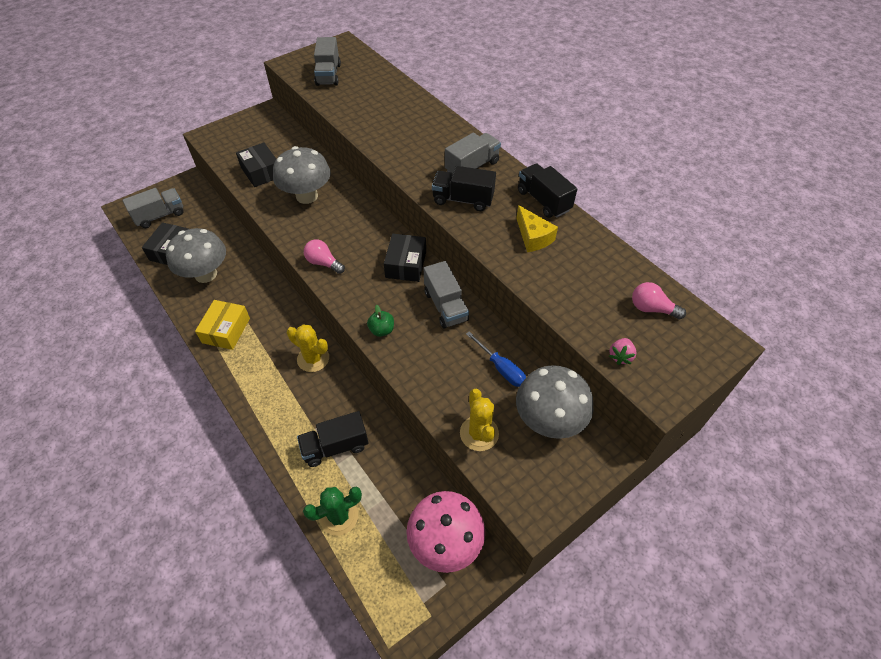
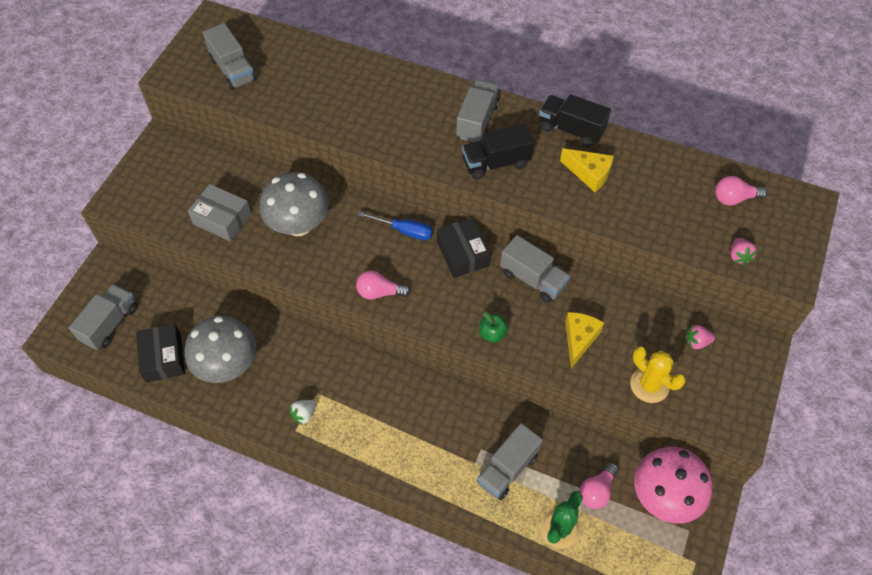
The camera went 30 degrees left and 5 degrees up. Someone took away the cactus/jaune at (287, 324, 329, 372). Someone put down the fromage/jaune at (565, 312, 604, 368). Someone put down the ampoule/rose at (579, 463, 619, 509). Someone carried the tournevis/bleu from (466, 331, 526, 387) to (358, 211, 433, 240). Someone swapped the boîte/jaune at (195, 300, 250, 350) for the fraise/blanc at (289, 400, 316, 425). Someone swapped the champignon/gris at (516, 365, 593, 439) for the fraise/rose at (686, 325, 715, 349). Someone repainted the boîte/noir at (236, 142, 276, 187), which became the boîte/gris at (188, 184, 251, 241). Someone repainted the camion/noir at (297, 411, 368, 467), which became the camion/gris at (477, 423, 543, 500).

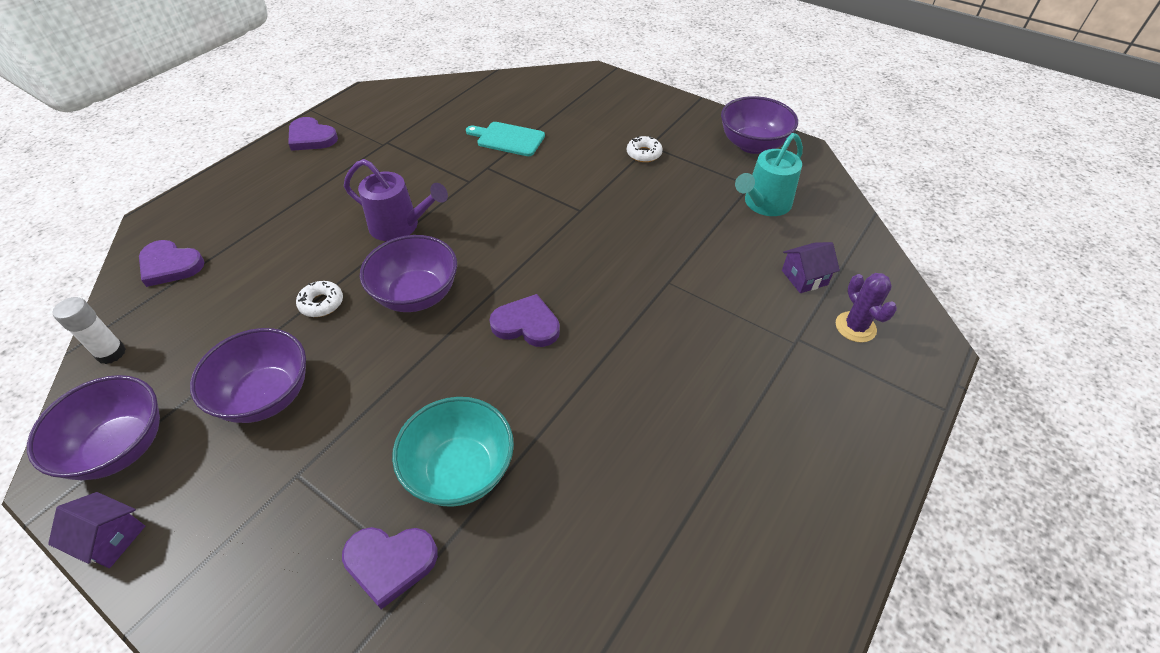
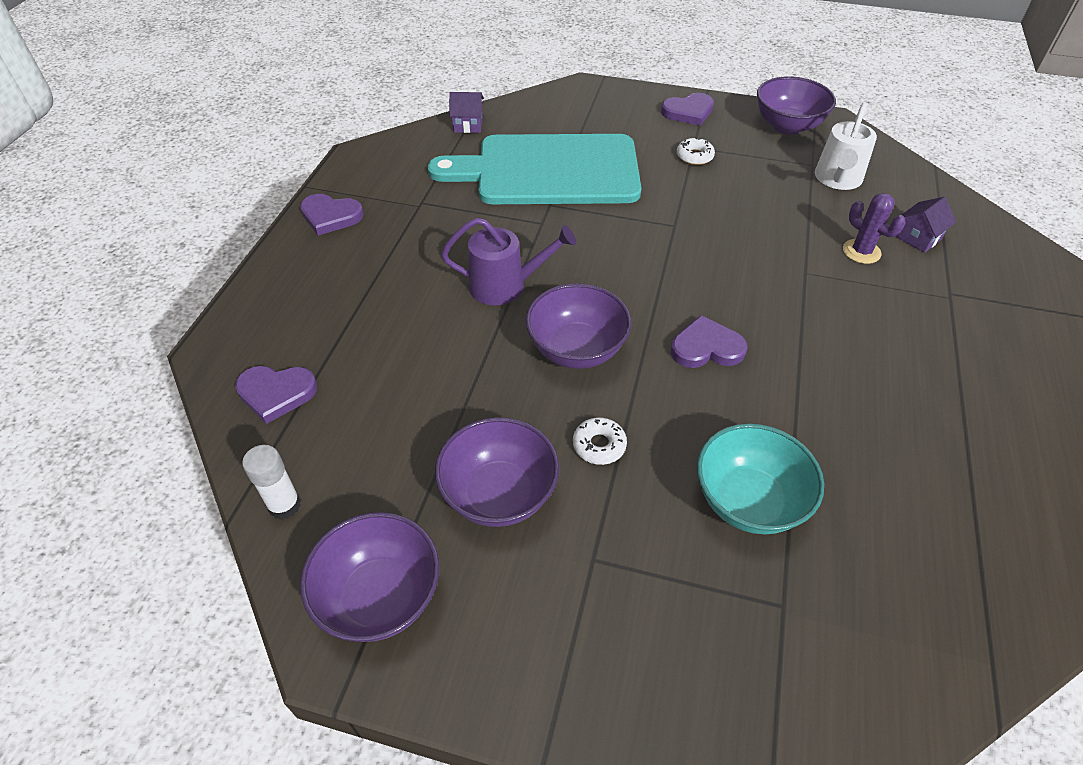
The camera went 20 degrees left and 0 degrees up. Someone carried the maison/violet from (48, 492, 145, 568) to (449, 92, 484, 133). Someone carried the beignet/blanc from (296, 281, 343, 317) to (573, 417, 627, 465). Someone carried the cœur/violet from (342, 527, 438, 609) to (661, 93, 714, 126). Someone carried the cactus/violet from (836, 273, 897, 342) to (843, 193, 905, 264). Someone repainted the arrosoir/turquoise at (735, 133, 803, 216), which became the arrosoir/blanc at (815, 102, 877, 190). Someone scaled the planche à découper/turquoise at (466, 122, 545, 156) by 2.39.

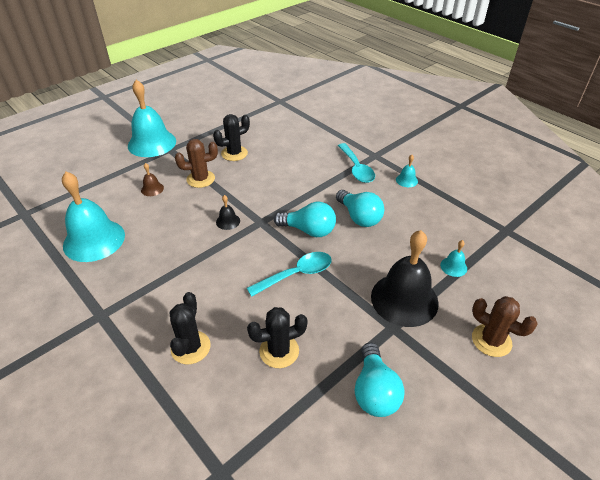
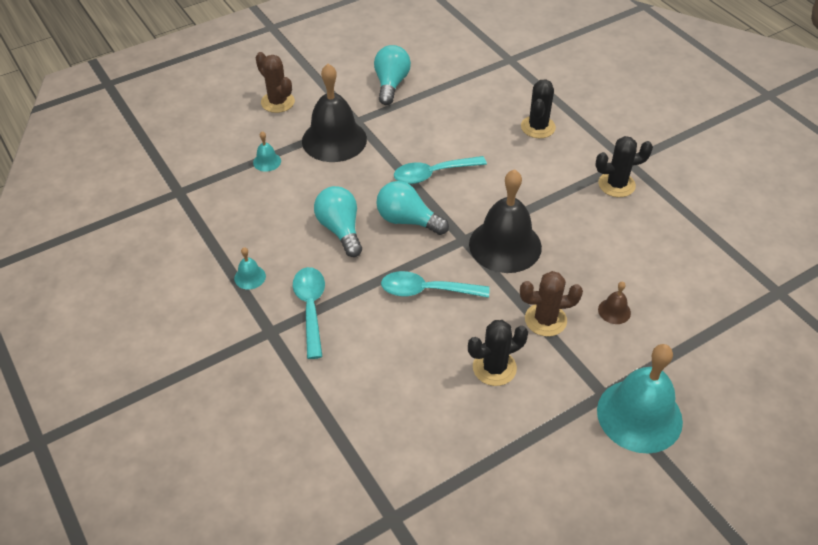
The camera went 170 degrees left and 5 degrees up. Someone took away the cloche/turquoise at (62, 172, 125, 262). Someone put down the cuillère/turquoise at (381, 271, 489, 298). Someone carried the cactus/noir from (247, 307, 308, 368) to (595, 136, 653, 197). Someone scaled the cloche/noir at (216, 195, 240, 230) by 2.38.

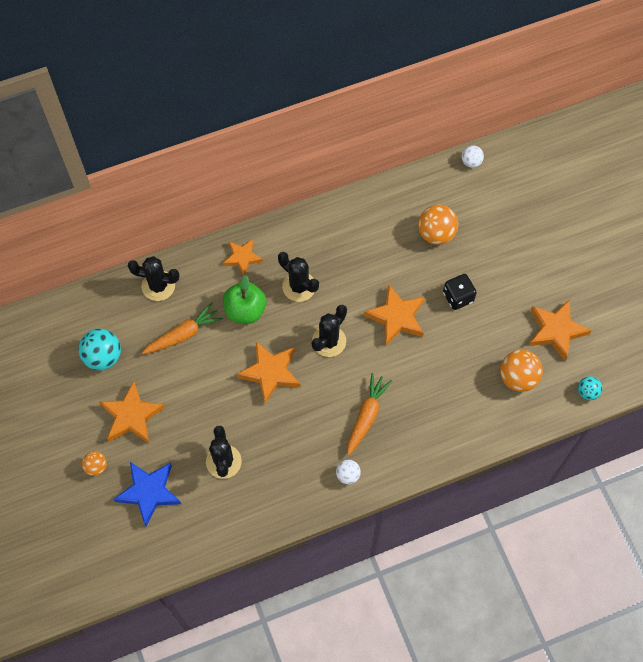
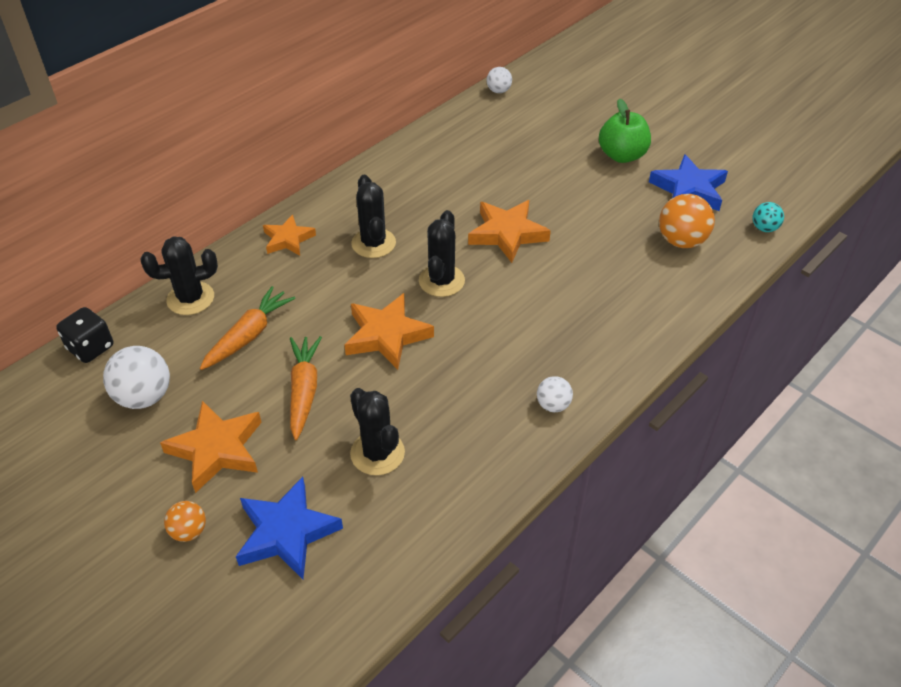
The camera went 25 degrees left and 20 degrees down. Someone took away the balle/orange at (418, 205, 458, 245). Someone carried the pomme/vert from (223, 275, 266, 324) to (599, 98, 651, 163). Someone carried the carotte/orange from (347, 373, 392, 455) to (290, 336, 322, 440). Someone carried the dé/noir from (443, 274, 477, 310) to (56, 307, 113, 363). Someone repainted the balle/turquoise at (78, 329, 121, 370), which became the balle/blanc at (103, 346, 170, 409). Someone repainted the étoile/orange at (529, 299, 592, 361), which became the étoile/bleu at (649, 154, 728, 211). Someone rotated the cactus/noir at (278, 252, 319, 302) by 60 degrees clockwise.

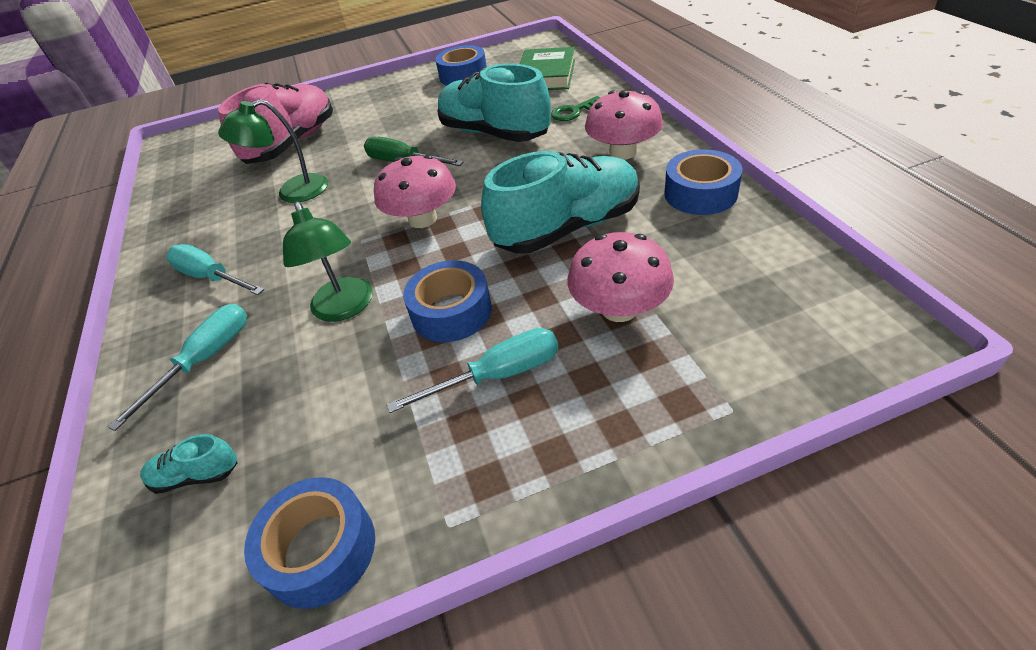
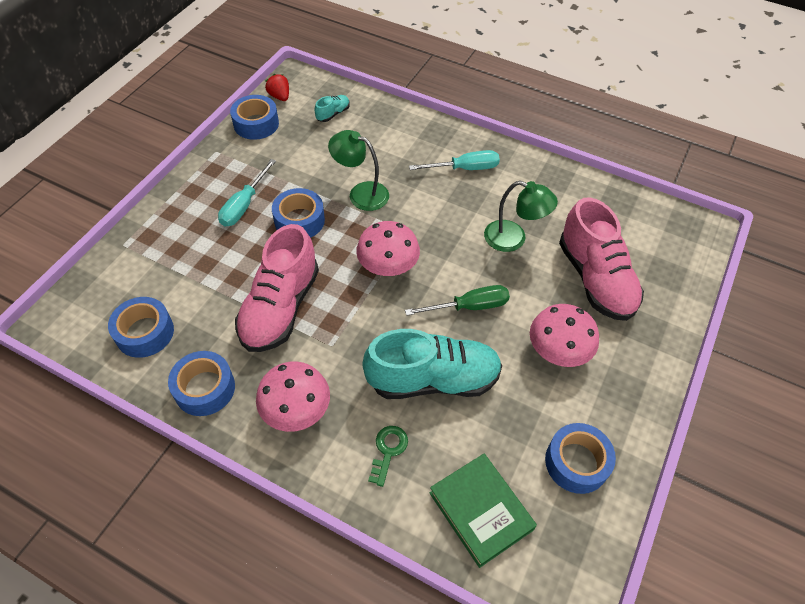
The camera went 130 degrees right and 10 degrees up. Someone took away the tournevis/turquoise at (108, 304, 247, 431). Someone put down the ruban adhésif/bleu at (108, 297, 174, 358). Someone put down the fraise/rouge at (265, 74, 289, 101). Someone carried the champignon/rose from (567, 232, 674, 322) to (530, 304, 599, 367). Someone repainted the chaussure/turquoise at (481, 151, 640, 254), which became the chaussure/rose at (235, 224, 319, 352). Someone rotated the lampe/vert at (218, 99, 328, 203) by 90 degrees clockwise.

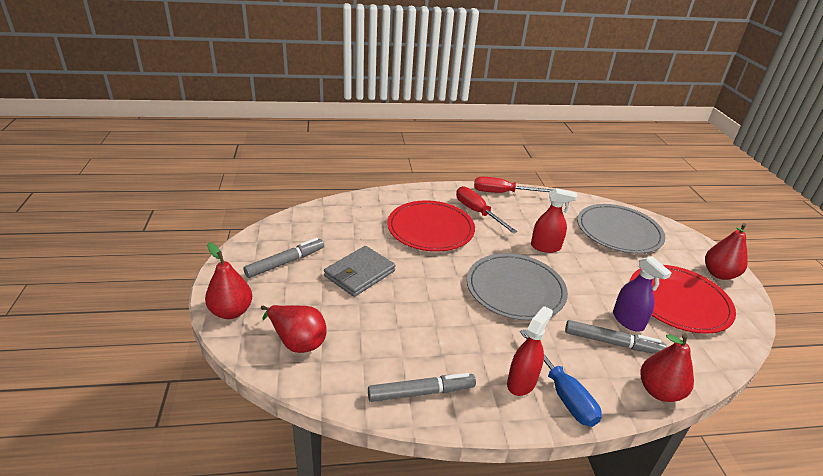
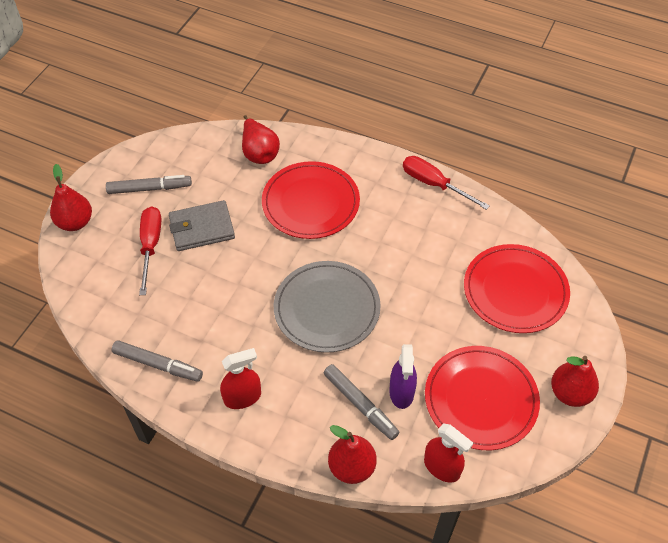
The camera went 35 degrees right and 20 degrees up. Someone took away the tournevis/bleu at (520, 329, 602, 427). Someone carried the poire/rouge from (261, 305, 327, 353) to (242, 115, 280, 164). Someone carried the tournevis/rouge from (456, 186, 517, 233) to (139, 206, 161, 295). Someone carried the vaporisateur/rouge from (531, 188, 577, 253) to (424, 423, 473, 483). Someone repainted the assiette/gris at (577, 204, 665, 254), which became the assiette/rouge at (464, 244, 570, 333).

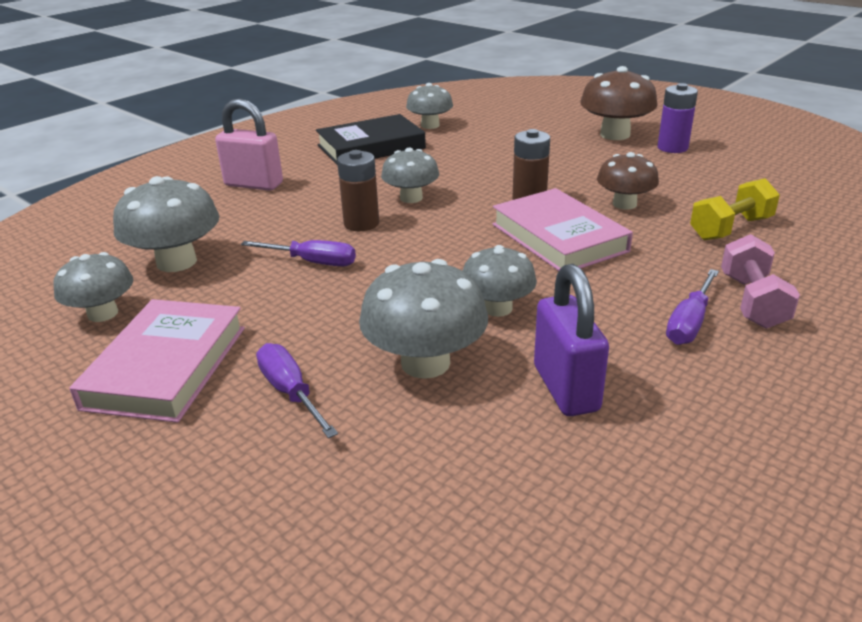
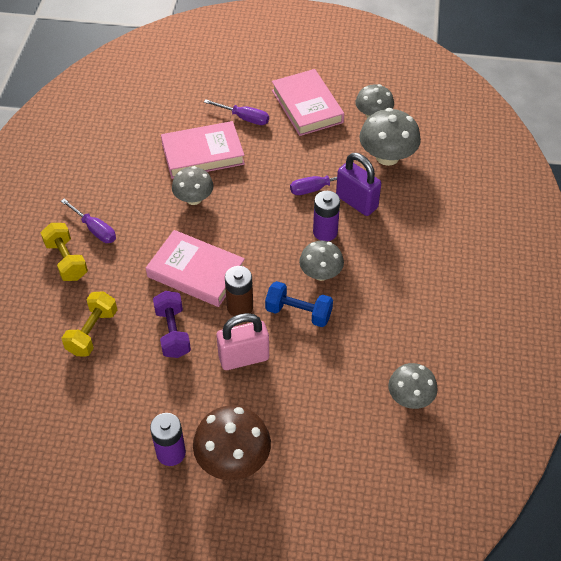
The camera went 145 degrees right and 20 degrees up. Someone took away the livre/noir at (316, 114, 426, 166). Someone put down the haltère/bleu at (265, 281, 333, 327). Someone carried the cadenas/rose from (215, 98, 283, 191) to (216, 313, 269, 370). Someone carried the cadenas/violet from (534, 264, 609, 416) to (336, 153, 381, 216). Someone swapped the champignon/gris at (359, 259, 488, 379) for the livre/rose at (161, 121, 245, 179). Someone swapped the champignon/marron at (597, 152, 659, 210) for the haltère/violet at (153, 291, 191, 358). Someone repainted the pile/marron at (337, 150, 379, 231), which became the pile/violet at (313, 191, 340, 241). Someone repainted the haltère/rose at (721, 234, 800, 329), which became the haltère/jaune at (41, 223, 88, 281). Someone rotated the tournevis/violet at (666, 269, 719, 345) by 135 degrees clockwise.

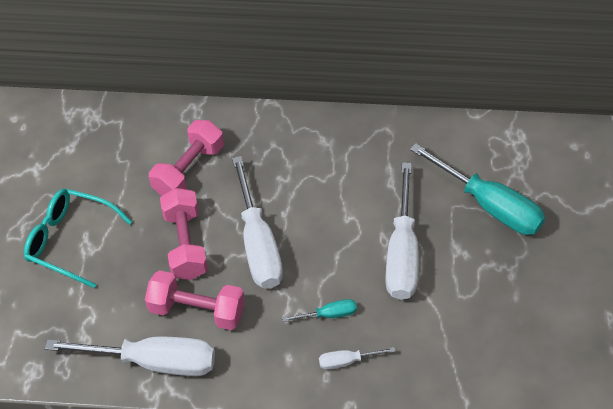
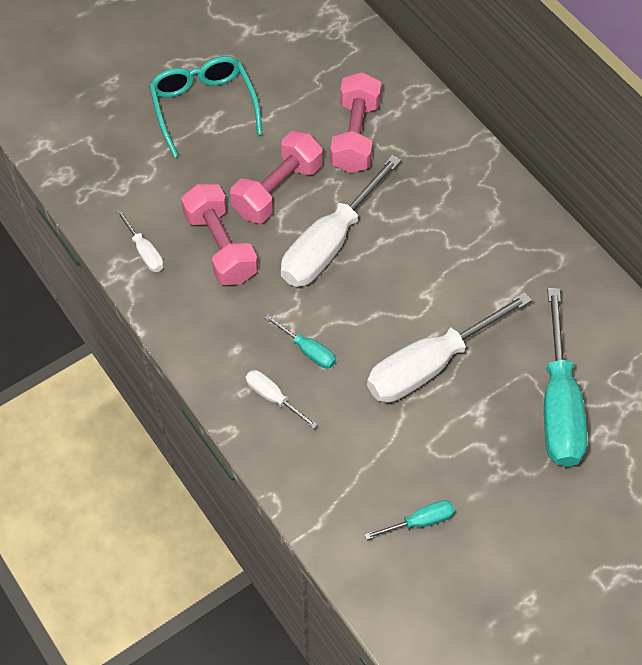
The camera went 50 degrees right and 5 degrees up. Someone put down the tournevis/turquoise at (364, 500, 455, 540). Someone rotated the haltère/rose at (149, 120, 224, 196) by 75 degrees counterclockwise. Someone scaled the tournevis/blanc at (45, 337, 215, 376) by 0.46.

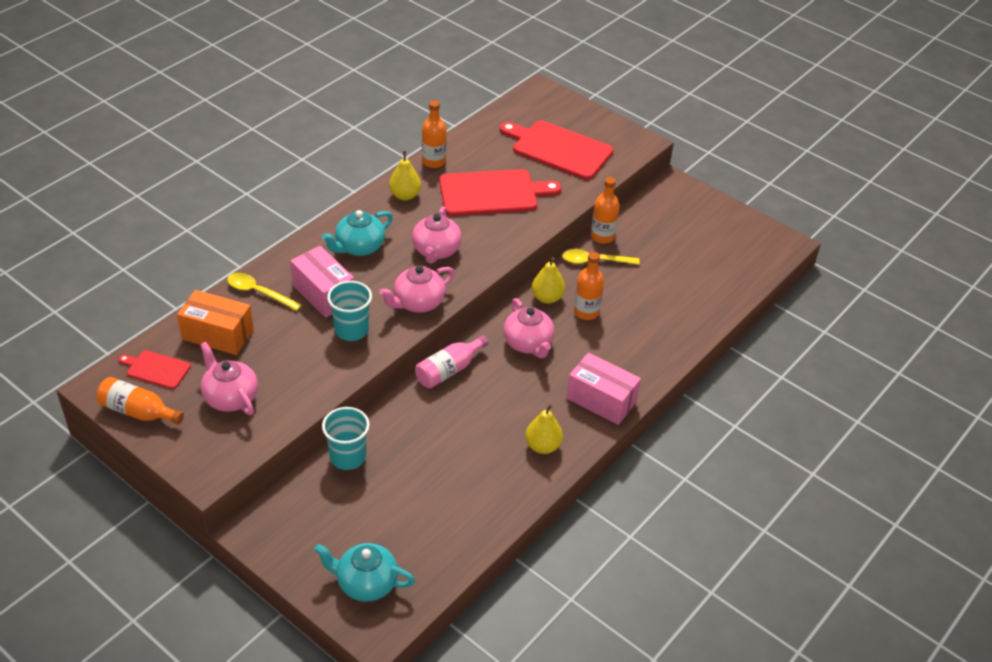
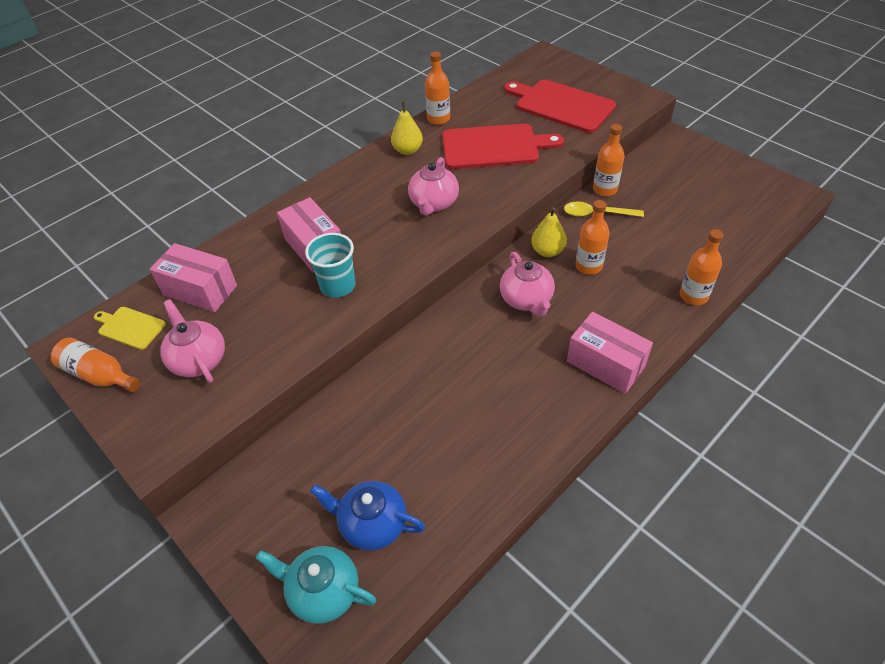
The camera went 10 degrees right and 5 degrees up. Someone took away the cuillère/jaune at (227, 273, 302, 311). Someone took away the théière/turquoise at (322, 210, 393, 256). Someone took away the gobelet/turquoise at (322, 407, 370, 470). Someone took away the théière/rose at (379, 265, 455, 313). Someone took away the bouteille/rose at (415, 335, 488, 388). Someone took away the poire/jaune at (525, 404, 563, 454). Someone put down the théière/bleu at (310, 481, 425, 551). Someone put down the bouteille/orange at (680, 229, 724, 305). Someone repainted the planche à découper/rouge at (119, 350, 191, 389), which became the planche à découper/jaune at (94, 307, 166, 350). Someone repainted the boîte/orange at (177, 290, 254, 355), which became the boîte/rose at (150, 243, 237, 312).

